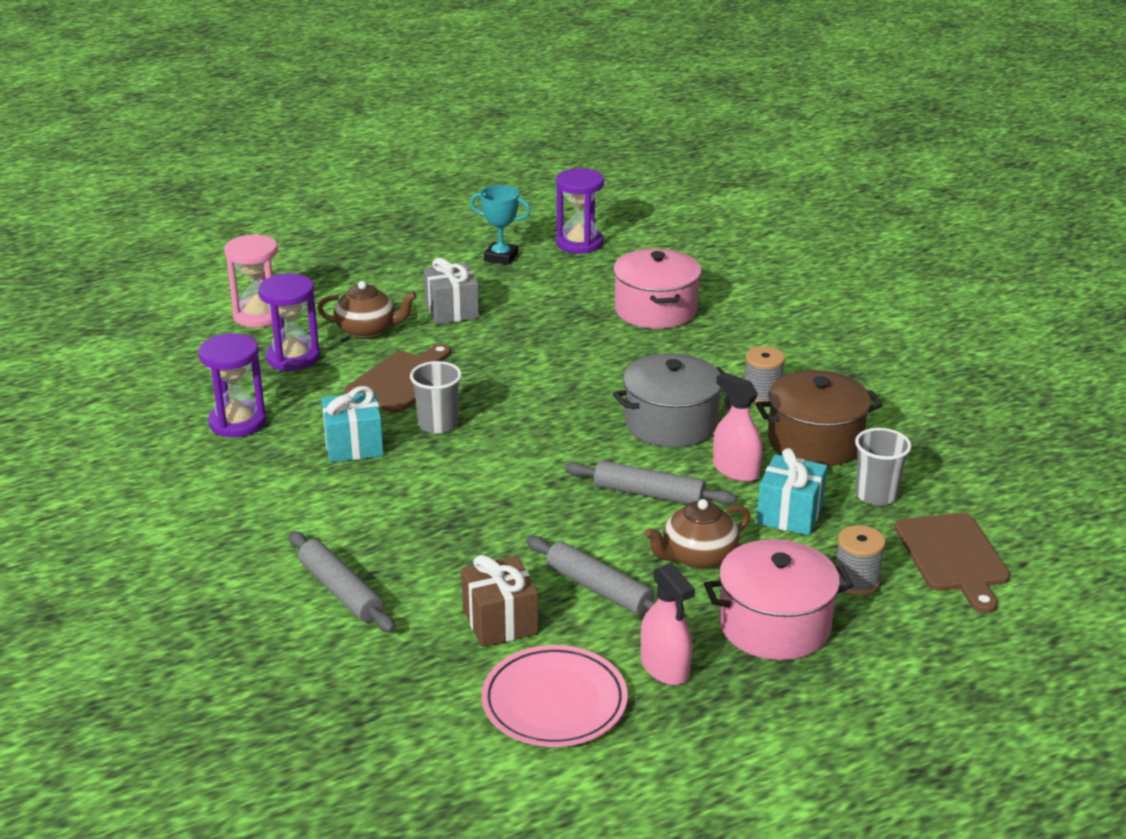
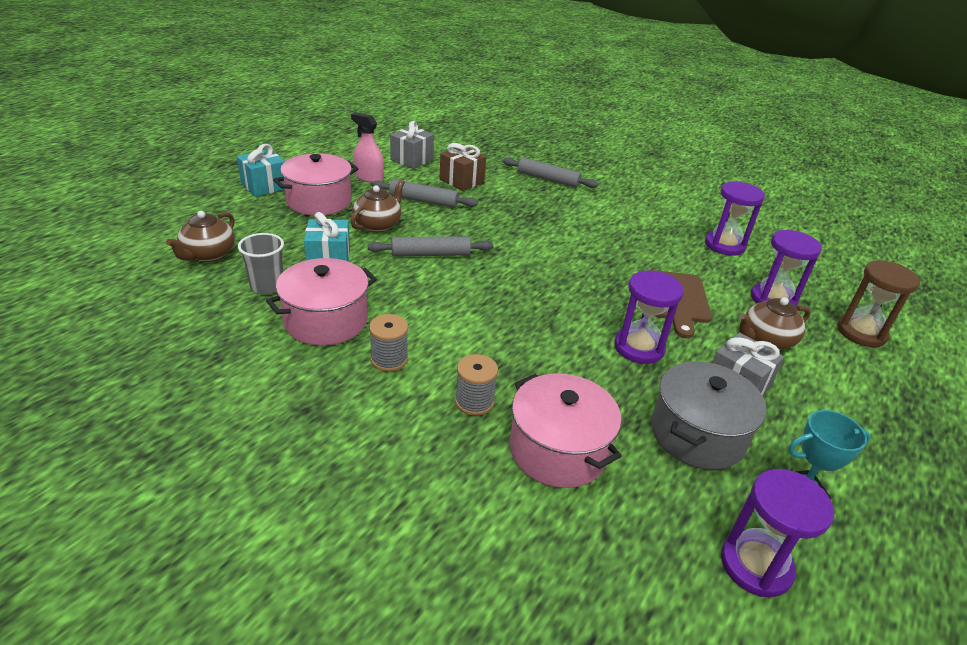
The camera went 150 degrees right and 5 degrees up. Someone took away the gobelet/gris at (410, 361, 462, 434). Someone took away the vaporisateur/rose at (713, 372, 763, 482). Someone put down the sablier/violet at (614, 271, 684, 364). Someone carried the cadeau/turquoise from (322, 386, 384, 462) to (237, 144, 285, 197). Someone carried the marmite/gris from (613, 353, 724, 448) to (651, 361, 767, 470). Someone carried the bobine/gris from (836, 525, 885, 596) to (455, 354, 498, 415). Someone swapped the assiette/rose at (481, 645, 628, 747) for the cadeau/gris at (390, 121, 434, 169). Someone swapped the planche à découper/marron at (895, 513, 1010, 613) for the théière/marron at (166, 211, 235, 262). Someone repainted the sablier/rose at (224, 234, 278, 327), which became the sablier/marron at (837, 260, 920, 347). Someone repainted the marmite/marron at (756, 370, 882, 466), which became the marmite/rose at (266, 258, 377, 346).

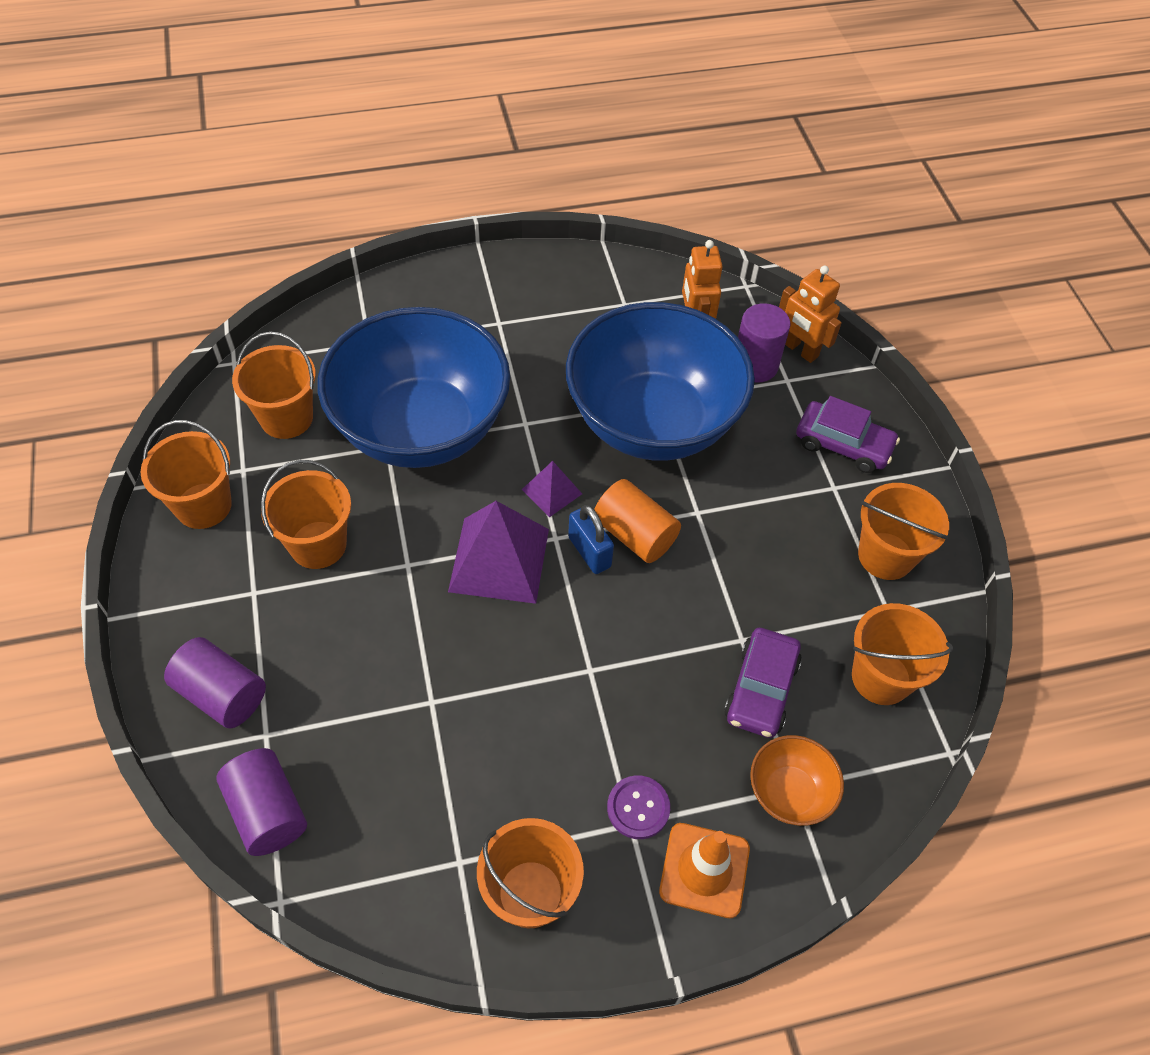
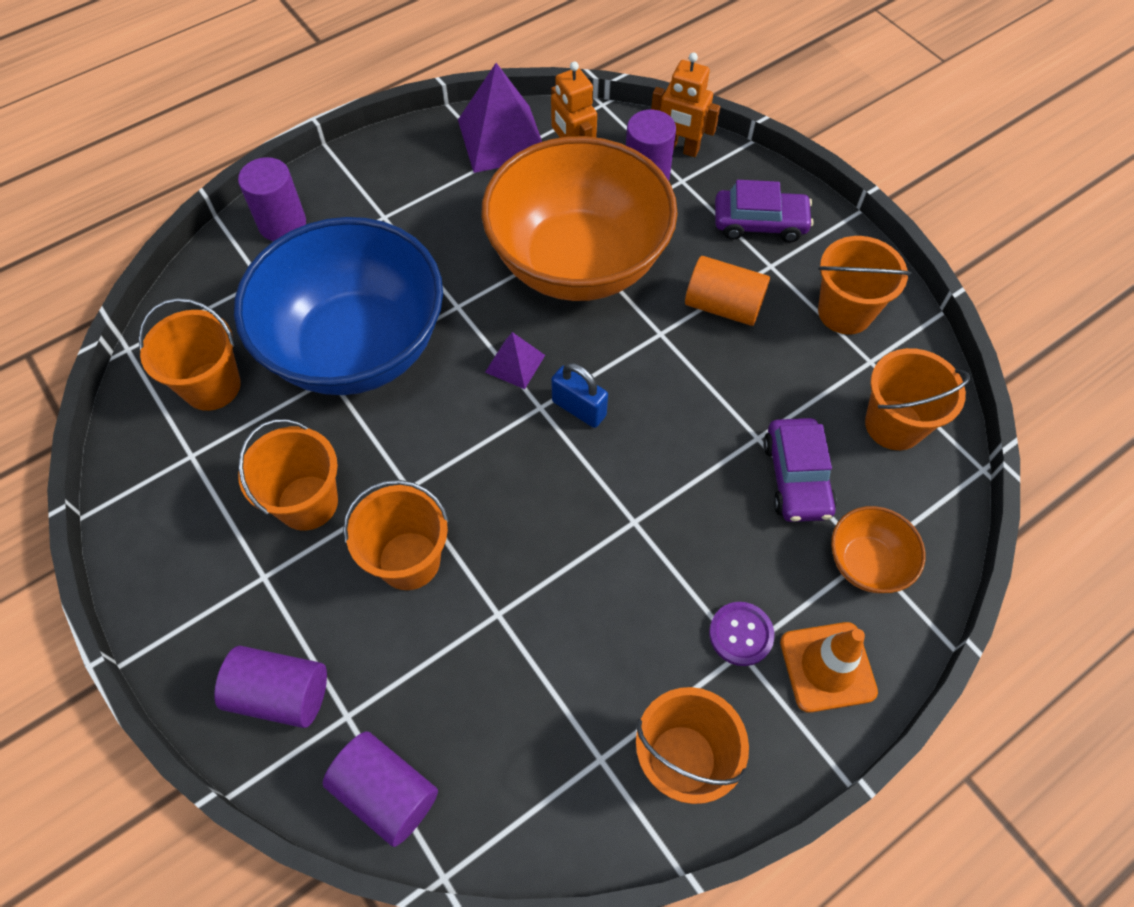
The camera went 20 degrees left and 5 degrees up. Someone put down the cylindre/violet at (238, 157, 306, 241). Someone carried the seau/orange from (141, 420, 232, 529) to (343, 480, 449, 590). Someone carried the pyramide/violet from (448, 501, 549, 604) to (458, 63, 542, 173). Someone carried the cylindre/orange from (594, 479, 681, 563) to (685, 256, 770, 326). Someone repainted the bol/bleu at (566, 302, 755, 460), which became the bol/orange at (481, 136, 678, 301).

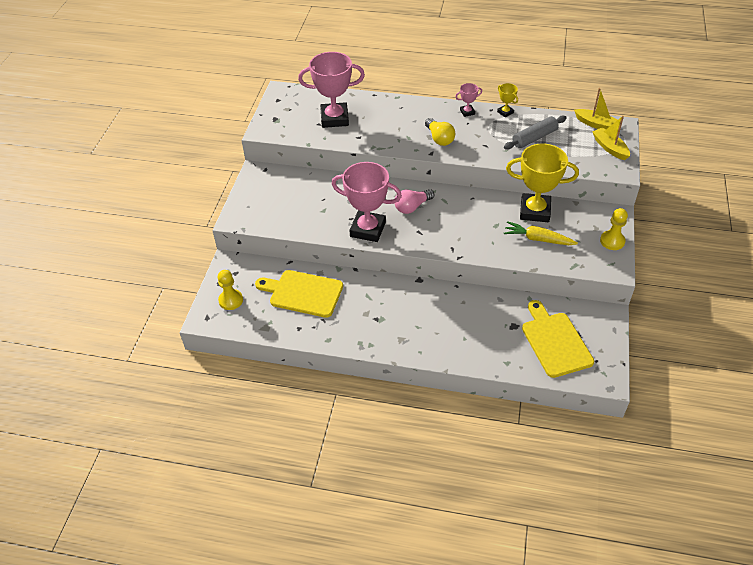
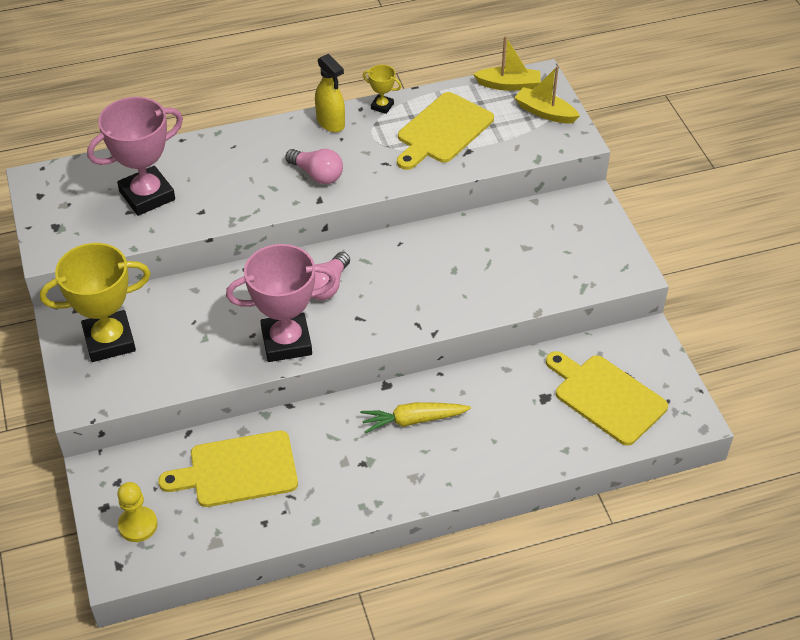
The camera went 30 degrees left and 0 degrees up. Someone took away the pion/jaune at (600, 208, 628, 250). Someone carried the carotte/jaune from (504, 221, 578, 245) to (360, 402, 471, 433). Someone carried the trophée/jaune from (506, 144, 579, 222) to (40, 243, 151, 362). Someone swapped the trophée/rose at (455, 83, 482, 117) for the vaporisateur/jaune at (315, 54, 345, 132). Someone swapped the rouleau à pâtisserie/gris at (504, 115, 567, 150) for the planche à découper/jaune at (397, 92, 494, 170). Someone repainted the ampoule/jaune at (425, 118, 455, 146), which became the ampoule/rose at (285, 149, 343, 184).

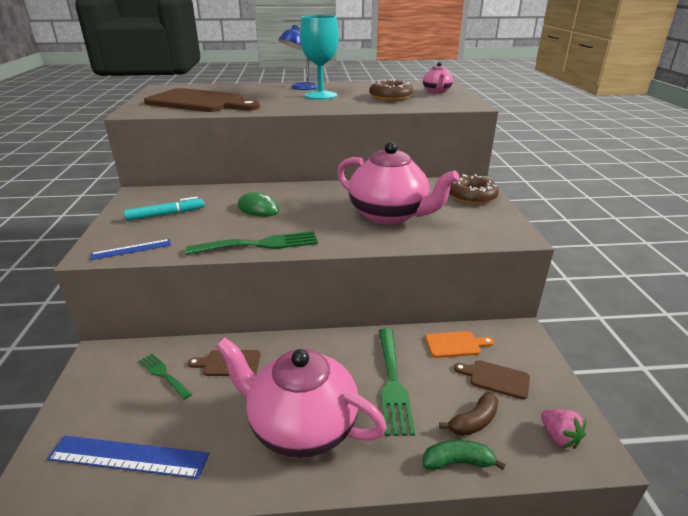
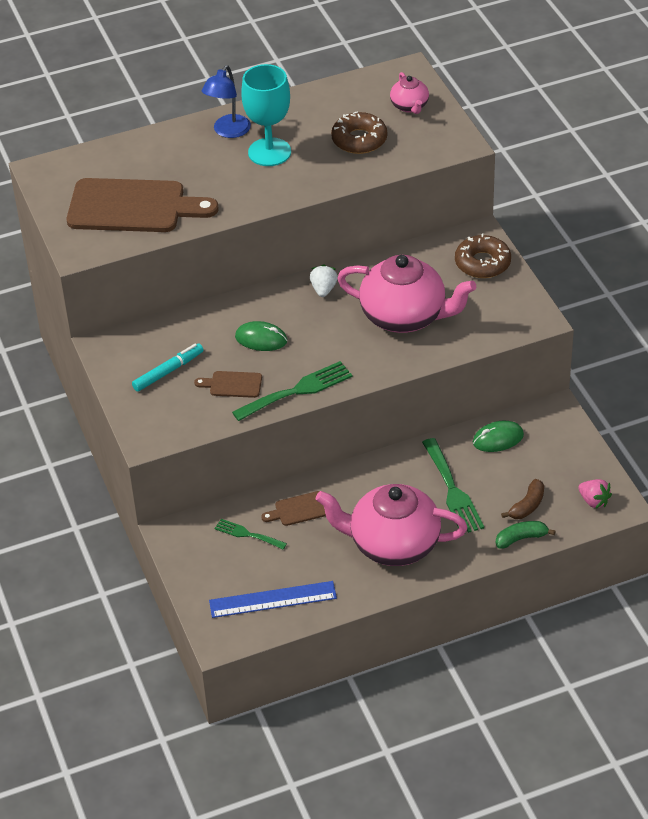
The camera went 15 degrees left and 15 degrees up. Someone took away the règle/bleu at (90, 239, 171, 260). Someone put down the fraise/blanc at (310, 264, 338, 297). Someone carried the planche à découper/marron from (454, 360, 530, 400) to (194, 371, 262, 398). Someone swapped the planche à découper/orange at (425, 331, 494, 358) for the souris/vert at (473, 421, 524, 452).

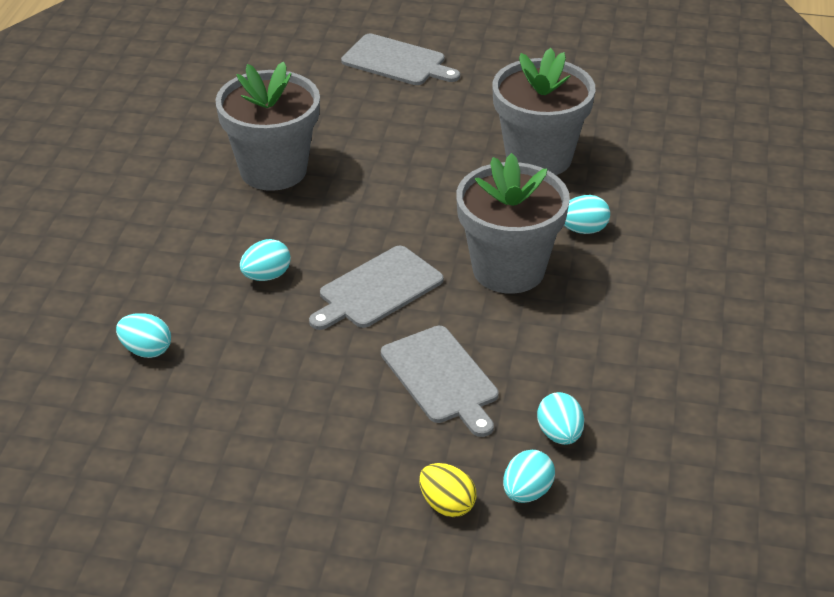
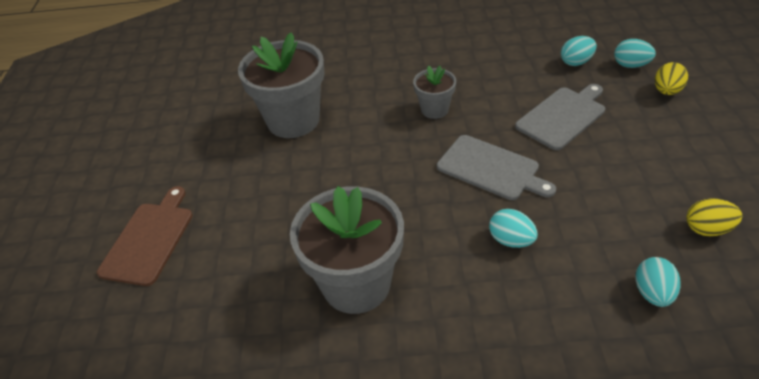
The camera went 100 degrees left and 5 degrees up. Someone took away the œuf/turquoise at (564, 195, 610, 234). Someone put down the œuf/jaune at (686, 198, 742, 236). Someone repainted the planche à découper/gris at (341, 34, 460, 85), which became the planche à découper/marron at (97, 186, 192, 286). Someone scaled the pot de fleurs/gris at (456, 153, 570, 294) by 0.52.

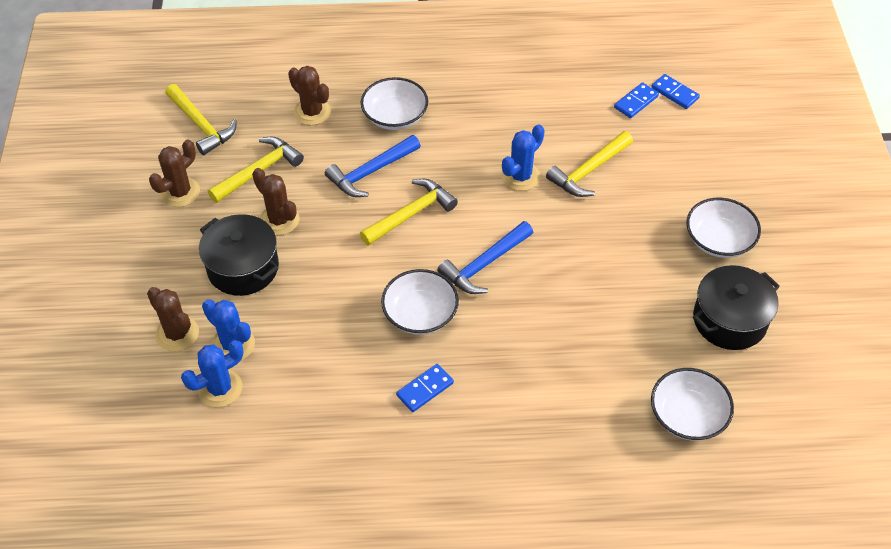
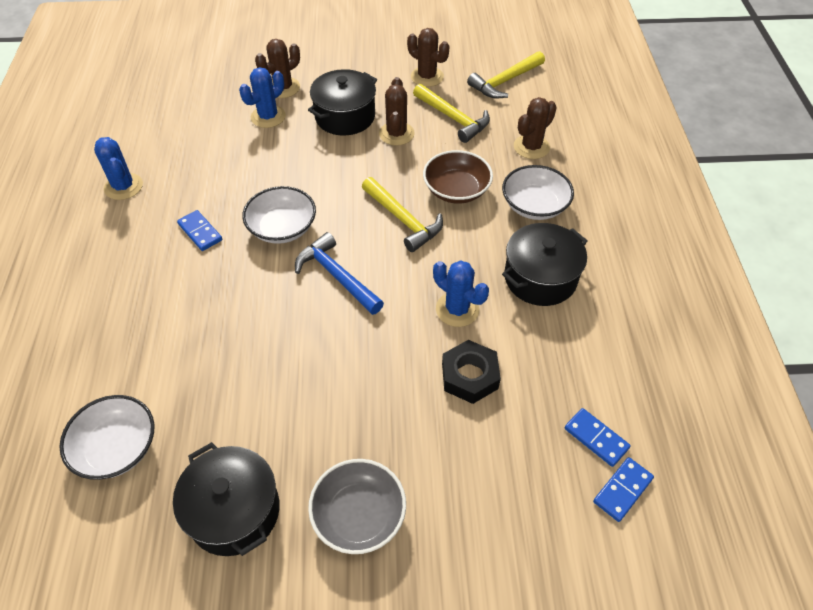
The camera went 90 degrees right and 0 degrees up. Someone put down the marmite/noir at (502, 223, 588, 306). Someone carried the cactus/bleu from (181, 340, 244, 408) to (94, 137, 143, 200). Someone swapped the marteau/bleu at (325, 135, 421, 197) for the bol/marron at (423, 150, 493, 204). Someone swapped the marteau/jaune at (546, 131, 633, 197) for the écrou/noir at (442, 340, 501, 404). Someone repainted the bol/blanc at (686, 198, 761, 258), which became the bol/gris at (308, 459, 406, 554). Someone rotated the cactus/marron at (252, 168, 299, 235) by 45 degrees counterclockwise.

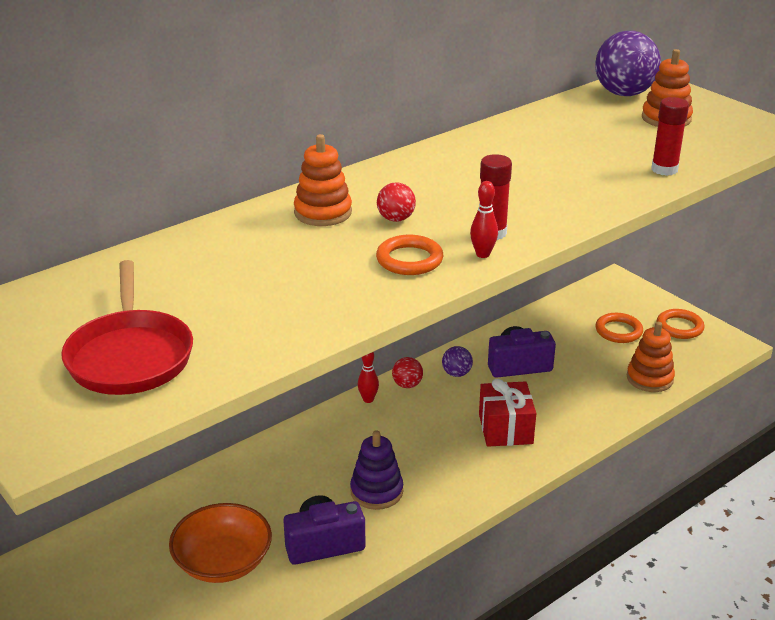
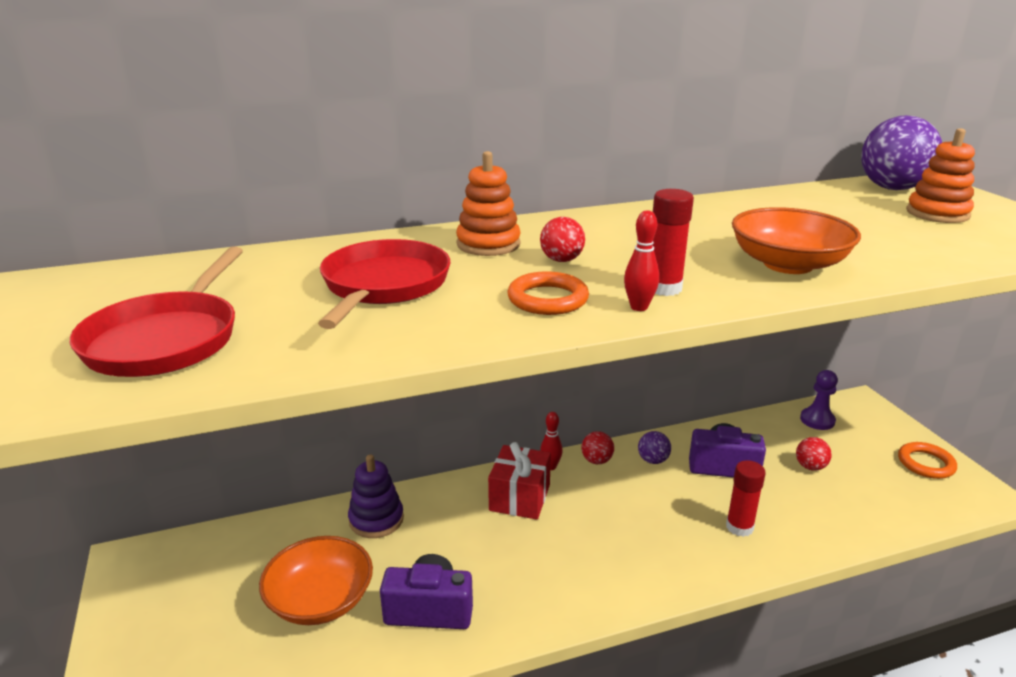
The camera went 20 degrees right and 5 degrees down. Someone took away the anneau/orange at (595, 313, 643, 343). Someone took away the jouet à empiler/orange at (627, 322, 675, 392). Someone put down the poêle/rouge at (318, 239, 450, 329). Someone put down the bol/orange at (732, 207, 861, 274). Someone put down the balle/rouge at (796, 437, 831, 471). Someone put down the pion/violet at (800, 370, 838, 430). Someone carried the jouet à empiler/violet from (350, 430, 403, 510) to (348, 455, 404, 538). Someone carried the cadeau/rouge from (479, 379, 536, 447) to (488, 442, 551, 520). Someone carried the bâton de colle/rouge from (651, 97, 689, 176) to (726, 460, 766, 537).

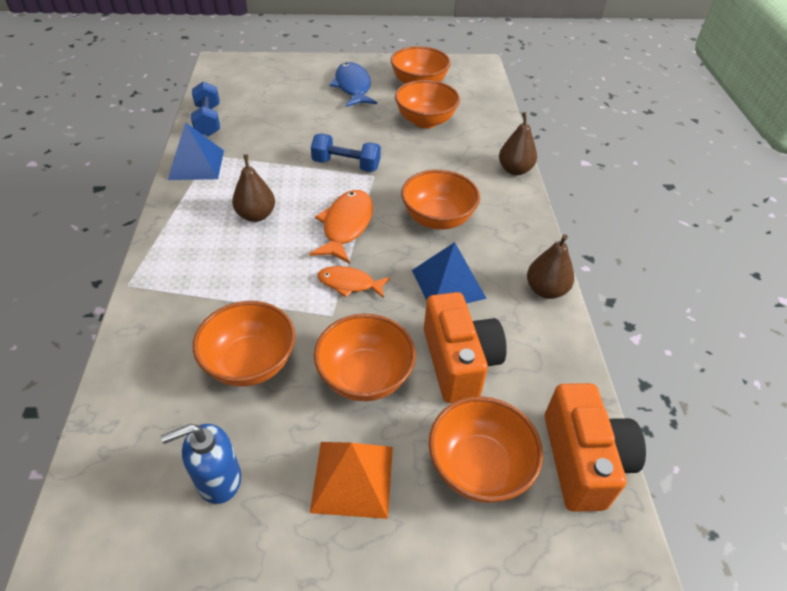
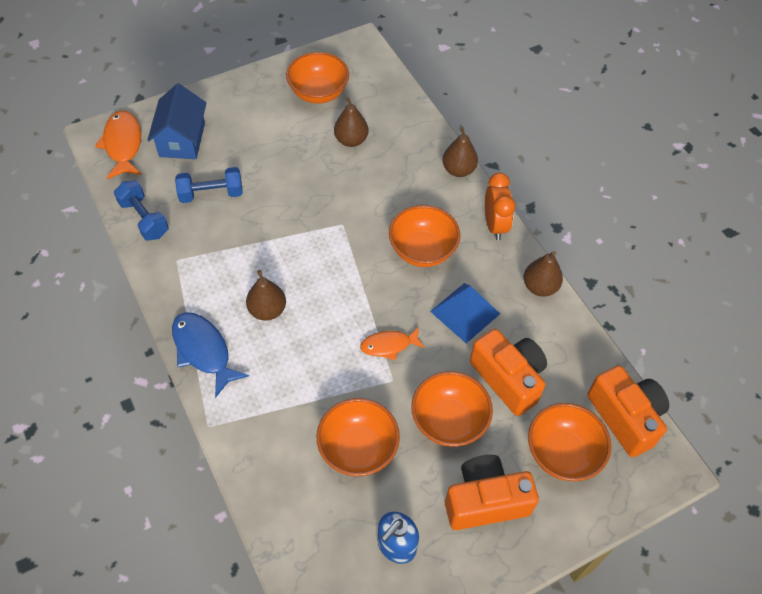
The camera went 25 degrees left and 10 degrees up. Someone took away the pyramide/bleu at (168, 122, 224, 180). Someone put down the maison/bleu at (147, 83, 206, 159). Someone put down the réveil/orange at (485, 173, 515, 240). Someone carried the poisson/orange from (309, 190, 373, 264) to (95, 111, 142, 179). Someone carried the haltère/bleu from (311, 134, 381, 172) to (175, 167, 243, 203). Someone carried the poisson/bleu from (330, 62, 377, 107) to (172, 312, 249, 398). Someone swapped the pyramide/orange at (310, 442, 393, 519) for the appareil photo/orange at (445, 455, 539, 530). Someone swapped the bol/orange at (395, 80, 460, 128) for the poire/marron at (334, 97, 369, 147).

